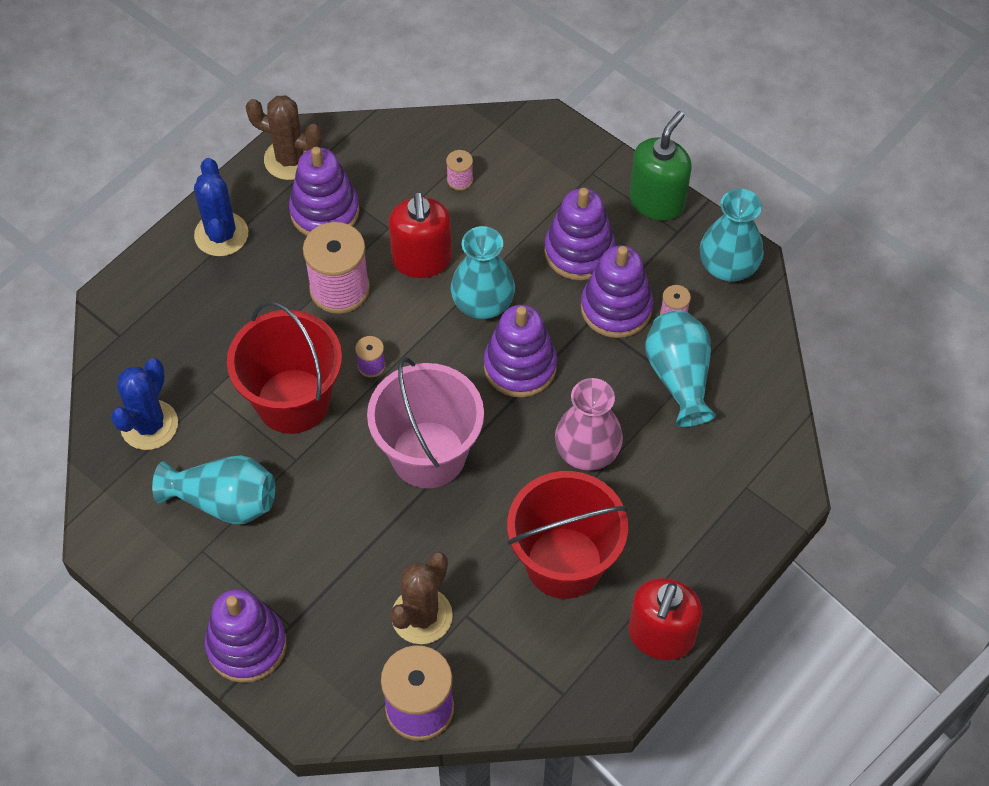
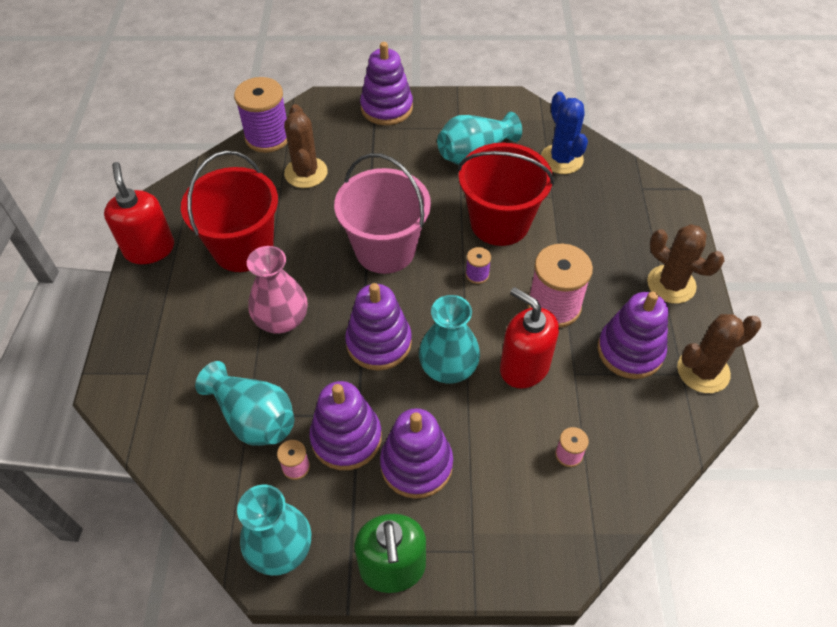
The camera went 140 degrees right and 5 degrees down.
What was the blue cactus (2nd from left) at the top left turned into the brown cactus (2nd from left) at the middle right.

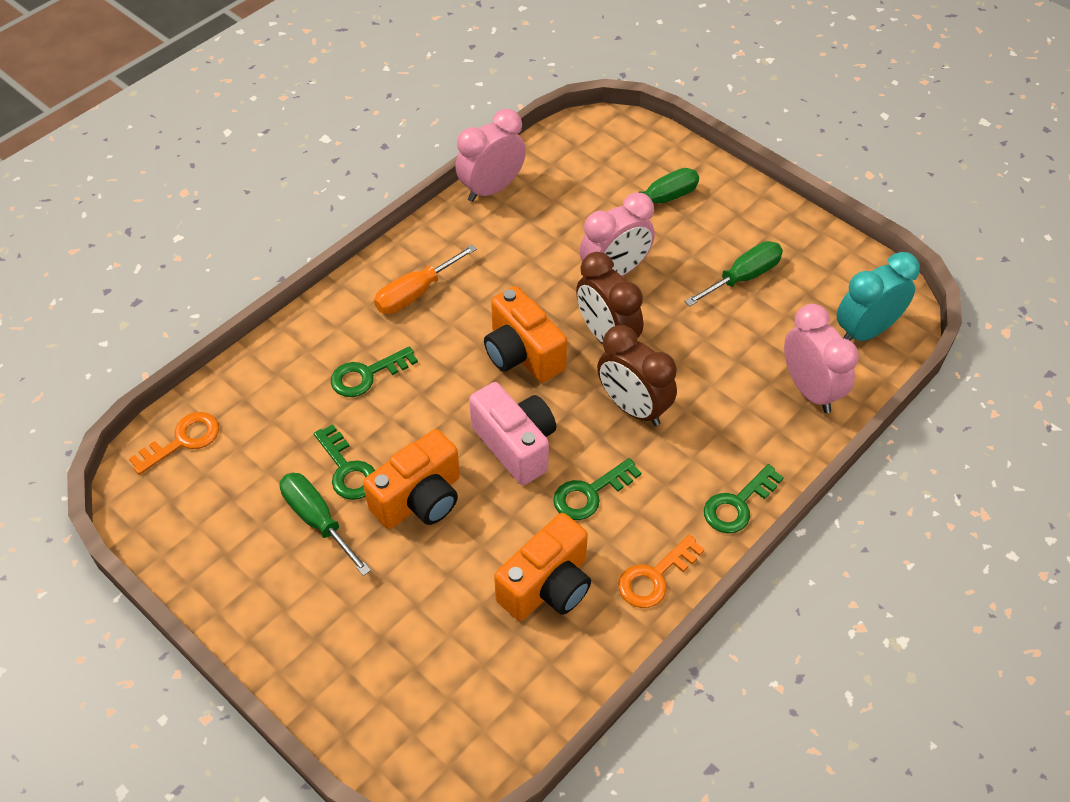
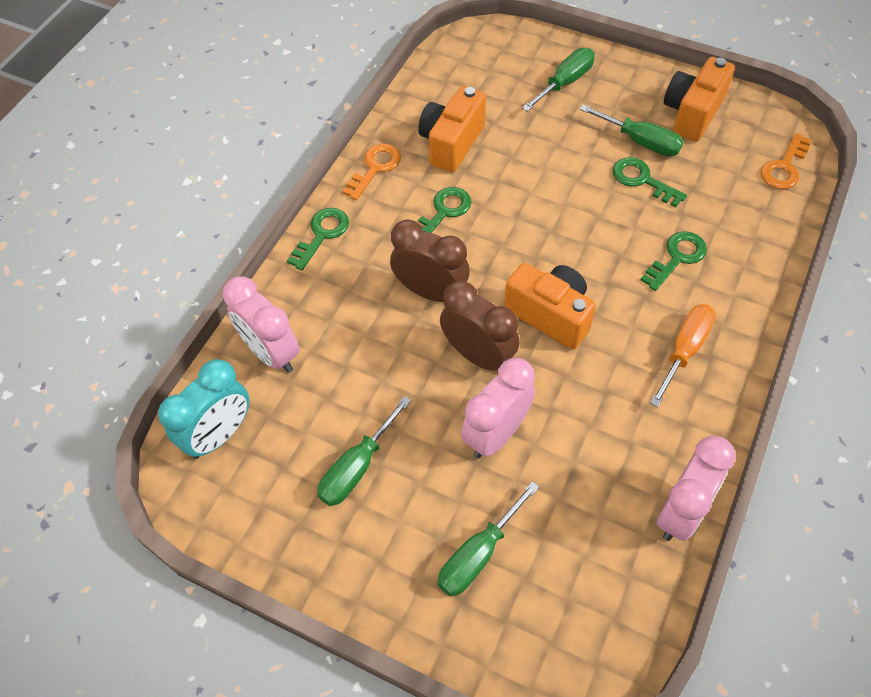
The camera went 165 degrees right and 5 degrees up.
The second view lost the pink camera at the centre.
The orange camera (1st from left in the first image) ended up elsewhere, having gone from the centre to the top right.
The second view gained the green screwdriver (3rd from left) at the top centre.

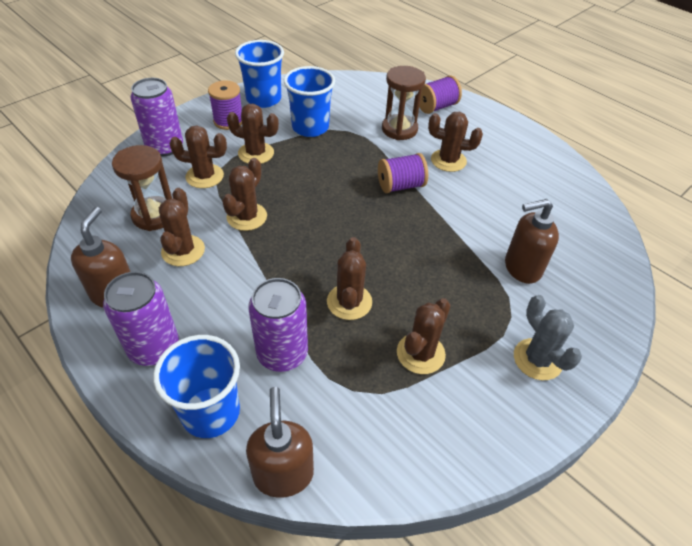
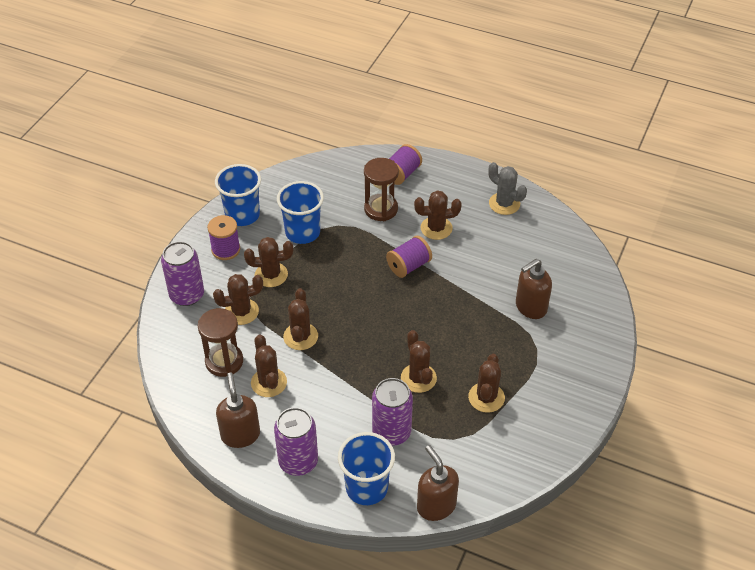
The camera went 20 degrees left and 0 degrees up.
The grey cactus ended up elsewhere, having gone from the middle right to the top right.

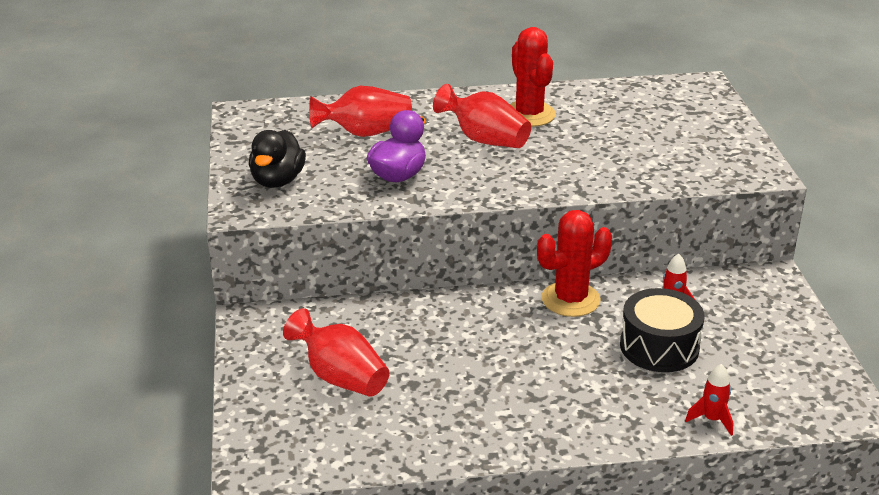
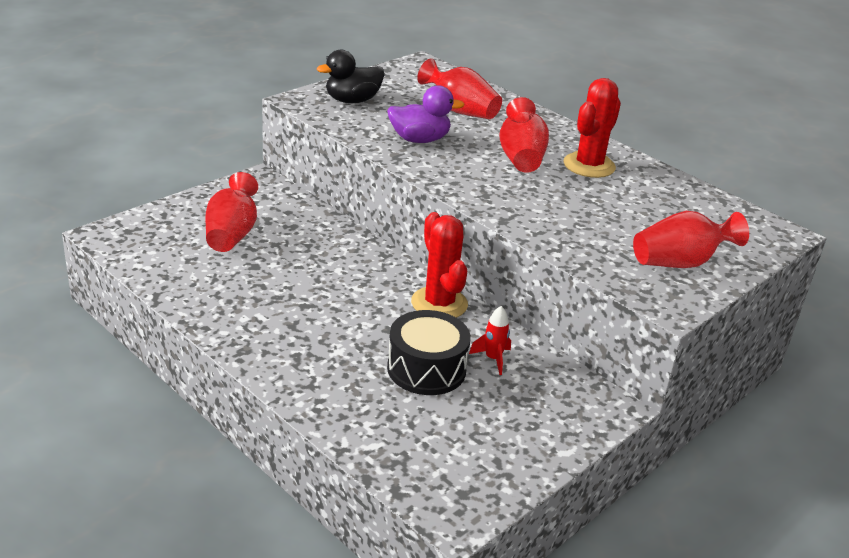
The camera went 50 degrees right and 0 degrees up.
The red cactus (2nd from left in the first image) at the centre ended up facing another way, 45 degrees clockwise from before.
The second view lost the red rocket (2nd from left) at the bottom right.
The second view gained the red vase (4th from left) at the middle right.

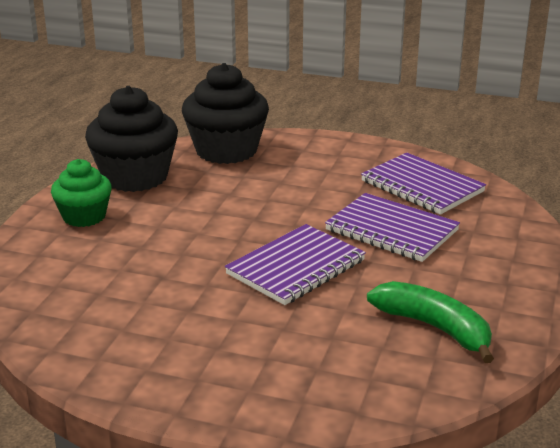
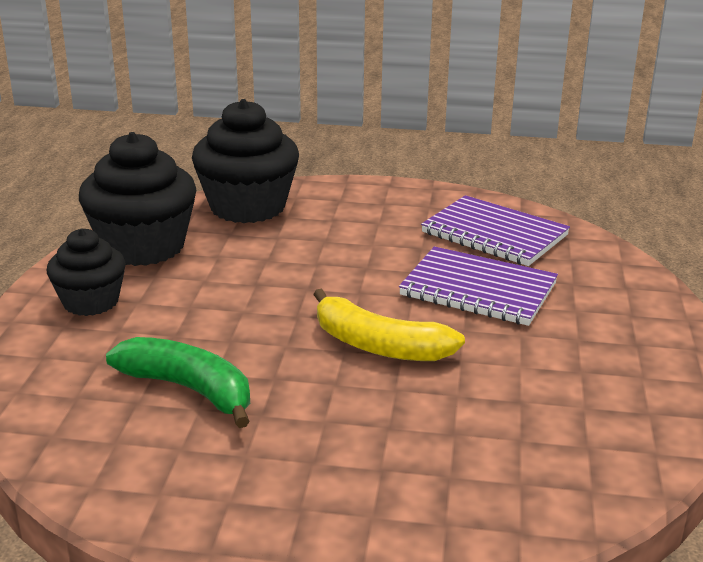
The camera went 10 degrees left and 0 degrees up.
What was the green cupcake at the middle left turned into the black cupcake (1st from left) at the middle left.
Where the purple notebook (1st from left) stood at the centre, the yellow banana came to stand at the centre.
The green banana ended up elsewhere, having gone from the bottom right to the bottom left.

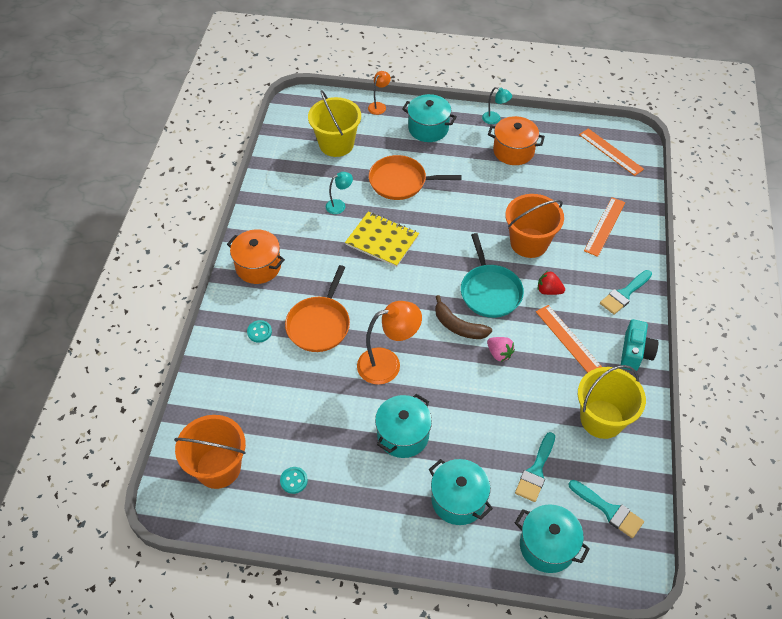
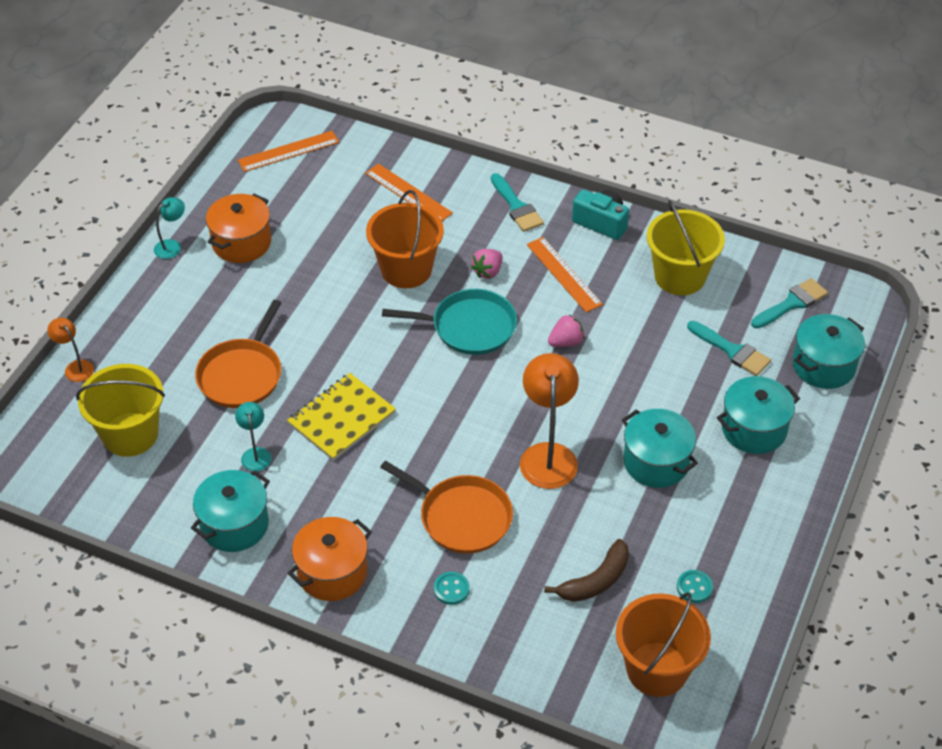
The camera went 75 degrees left and 5 degrees down.
The turquoise pot (2nd from left in the first image) ended up elsewhere, having gone from the top centre to the bottom left.
What was the red strawberry at the middle right turned into the pink strawberry (1st from left) at the centre.
The brown banana ended up elsewhere, having gone from the centre to the bottom centre.
The orange ruler (1st from left in the first image) at the middle right ended up facing another way, 75 degrees clockwise from before.

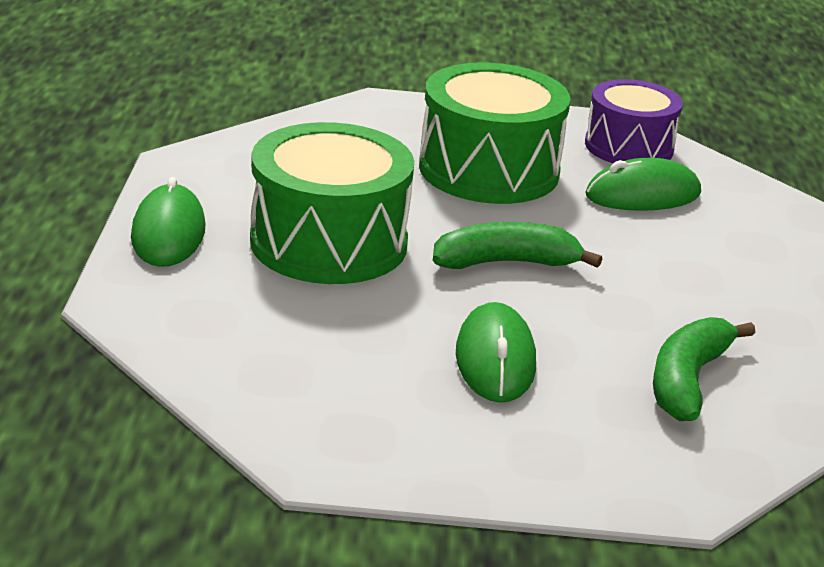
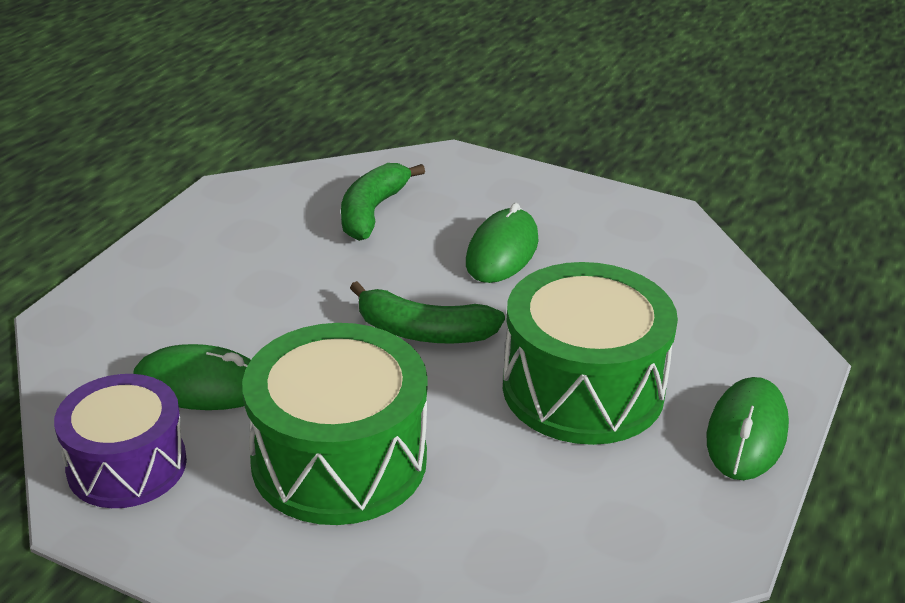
The camera went 155 degrees left and 5 degrees up.
The green banana (2nd from left in the first image) at the middle right ended up facing another way, 150 degrees clockwise from before.

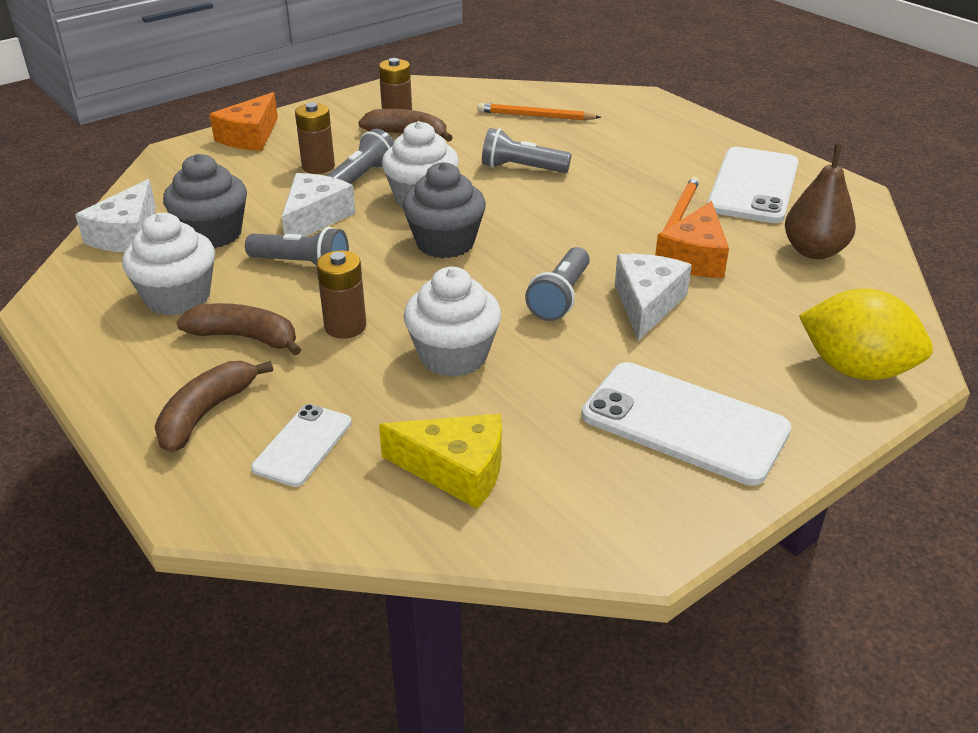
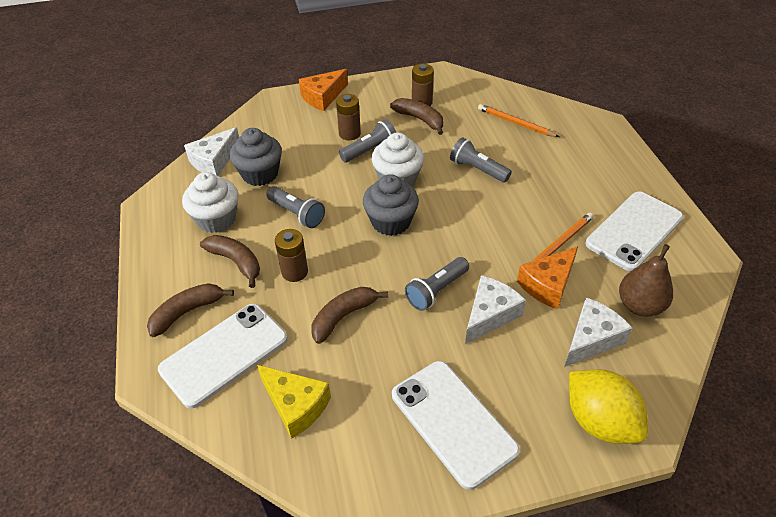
The camera went 25 degrees right and 10 degrees up.
The white cheese (2nd from left in the first image) ended up elsewhere, having gone from the top left to the middle right.
Where the white cupcake (3rd from left) stood at the centre, the brown banana (3rd from left) came to stand at the centre.
The size of the white phone (1st from left) at the middle left changed by a factor of 1.82.

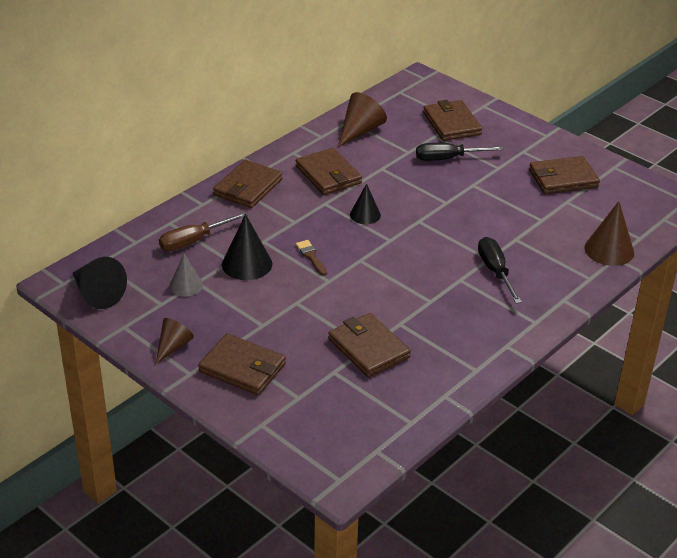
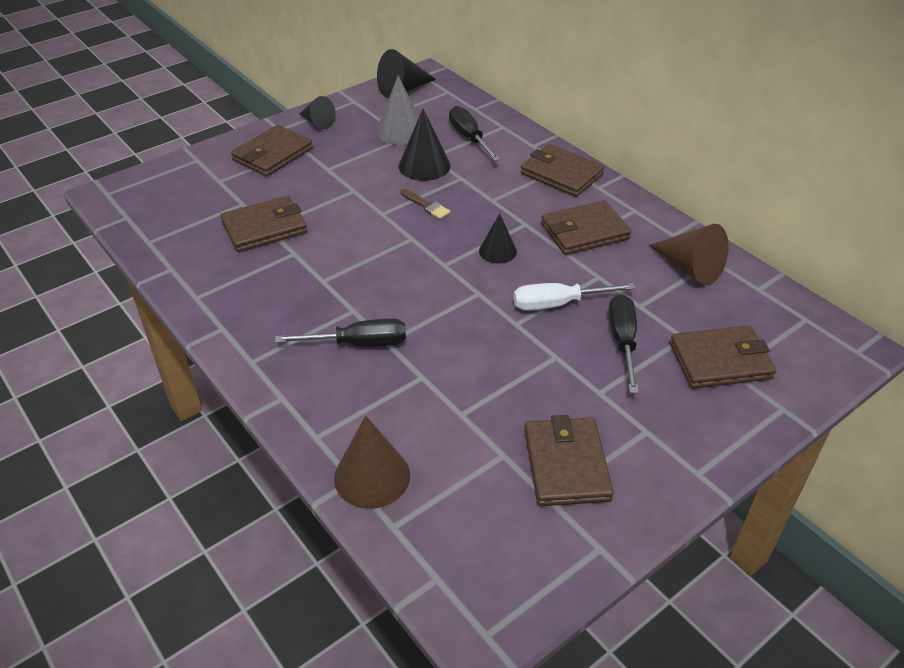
The camera went 100 degrees right and 5 degrees up.
What was the brown screwdriver at the middle left turned into the black screwdriver (2nd from left) at the top centre.
The brown brush at the centre ended up facing another way, 60 degrees clockwise from before.
The size of the grey cone at the middle left changed by a factor of 1.55.
What was the brown cone (1st from left) at the middle left turned into the black cone (1st from left) at the top centre.
The second view gained the white screwdriver at the centre.

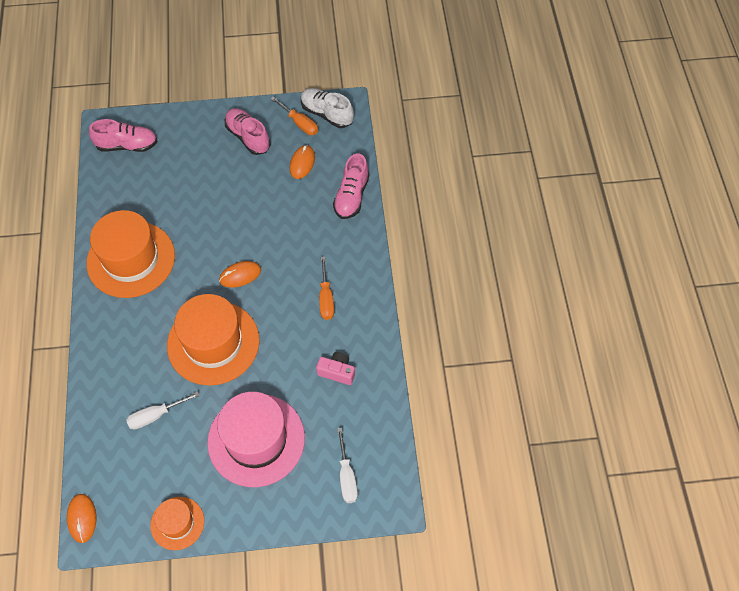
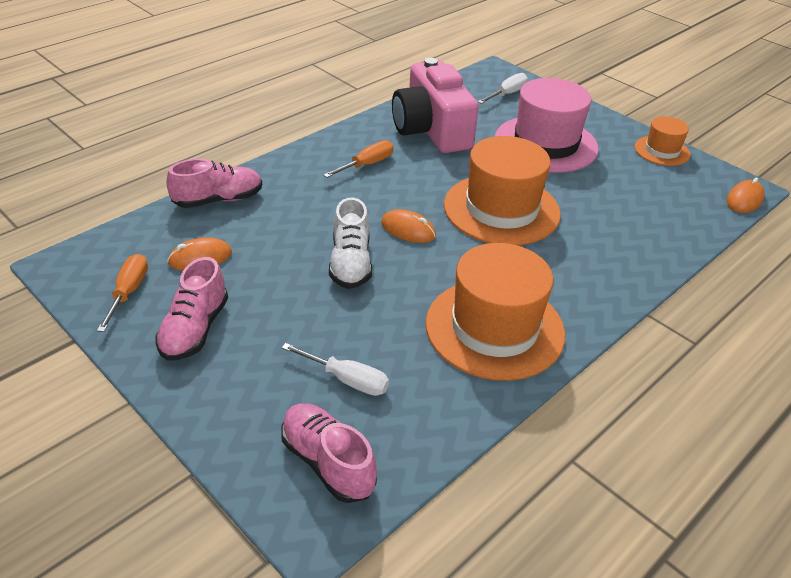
The camera went 130 degrees left and 20 degrees down.
The white shoe ended up elsewhere, having gone from the top centre to the centre.
The size of the pink camera at the centre changed by a factor of 2.37.
The white screwdriver (1st from left) ended up elsewhere, having gone from the bottom left to the centre.

